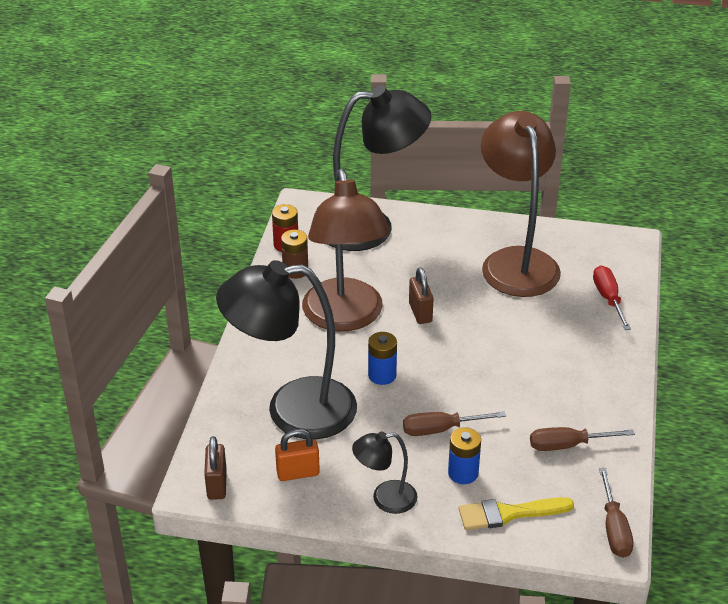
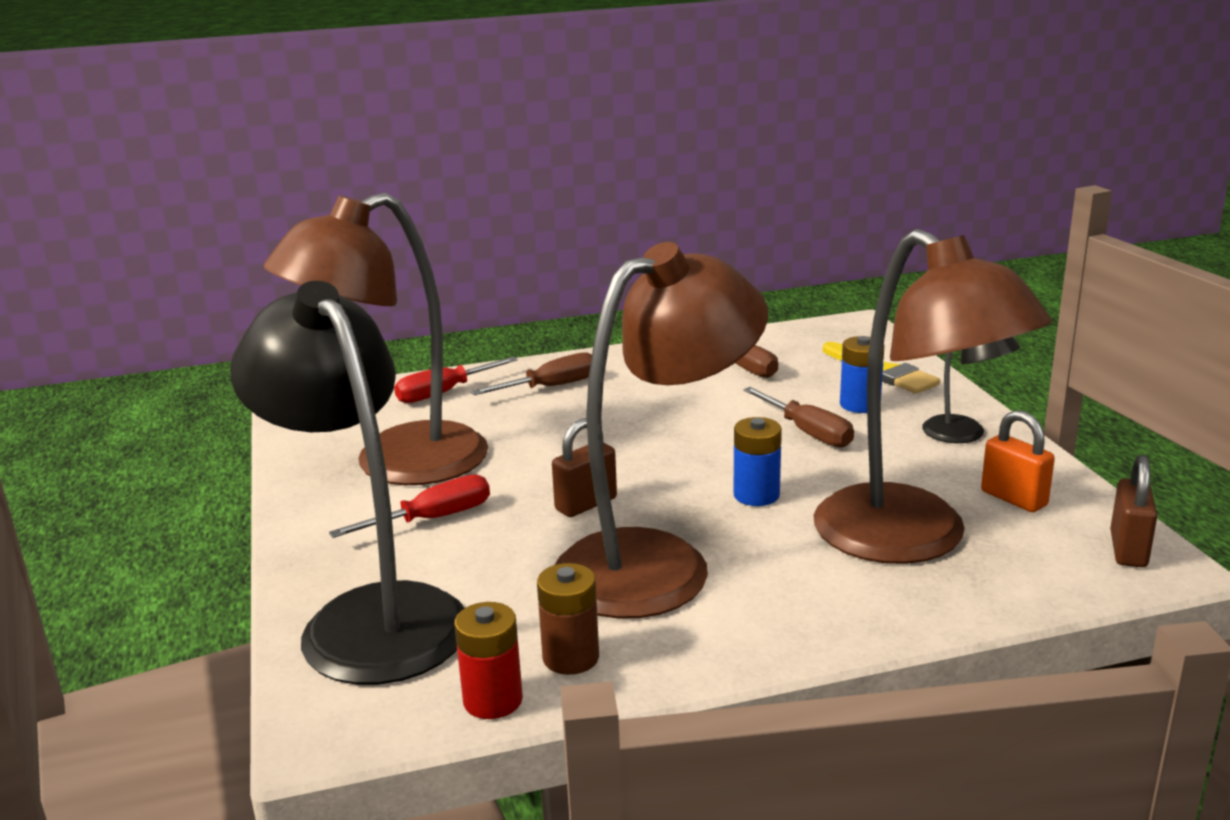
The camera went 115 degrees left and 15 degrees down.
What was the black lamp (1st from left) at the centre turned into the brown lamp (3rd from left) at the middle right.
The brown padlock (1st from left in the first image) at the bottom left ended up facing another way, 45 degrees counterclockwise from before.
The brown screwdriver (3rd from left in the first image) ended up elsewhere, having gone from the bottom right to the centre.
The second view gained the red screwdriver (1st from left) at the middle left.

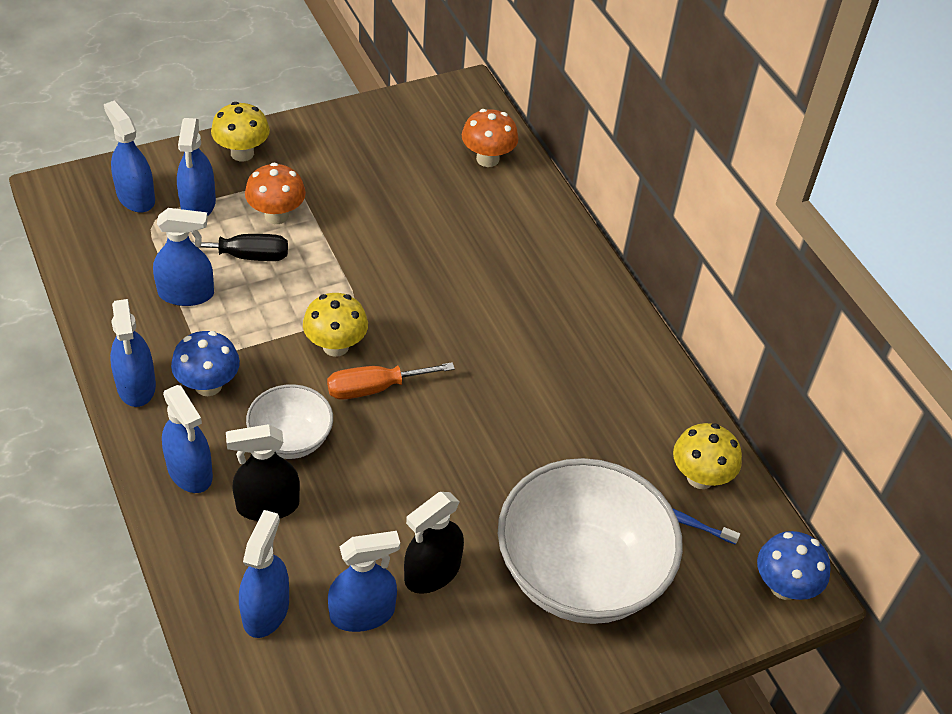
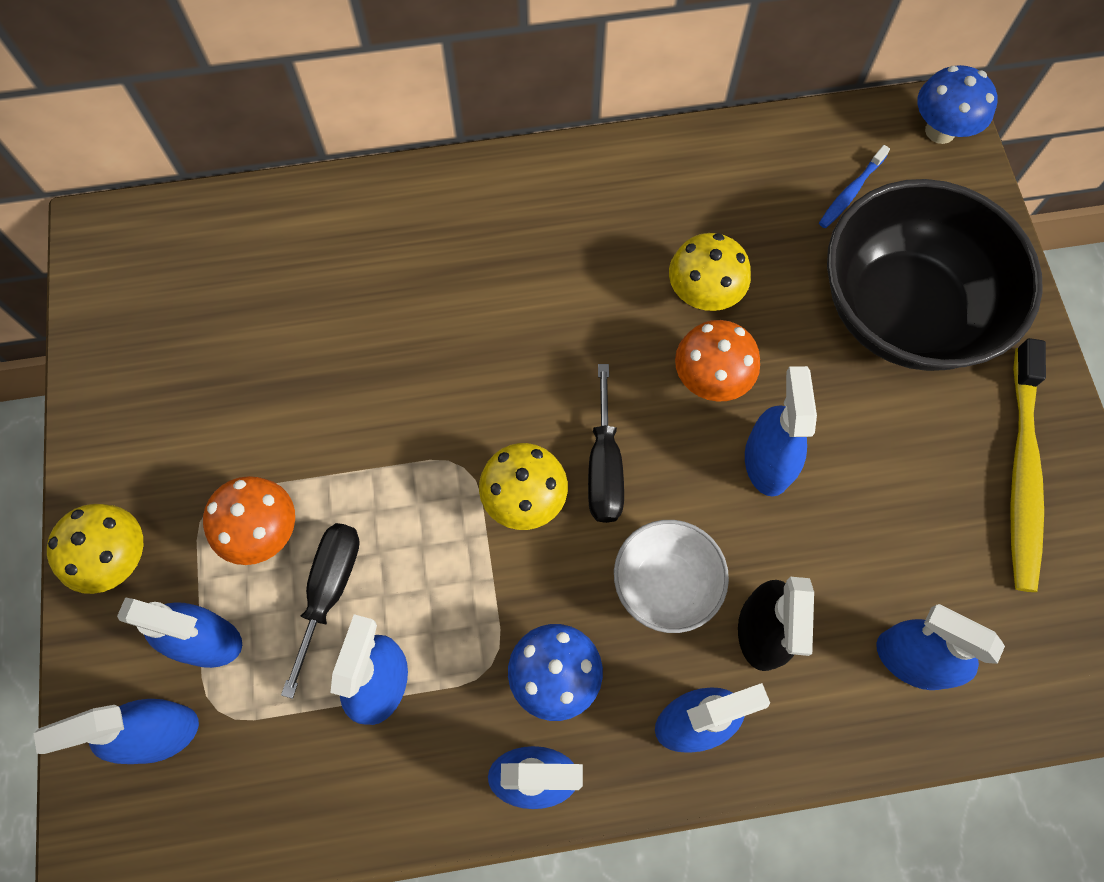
The camera went 70 degrees left and 20 degrees up.
The orange mushroom (2nd from left) ended up elsewhere, having gone from the top centre to the centre.
What was the orange screwdriver at the centre turned into the black screwdriver (2nd from left) at the centre.
The yellow mushroom (3rd from left) ended up elsewhere, having gone from the middle right to the top centre.
What was the white bowl (2nd from left) at the bottom centre turned into the black bowl at the top right.
The second view lost the black spray bottle (2nd from left) at the bottom centre.
The blue spray bottle (7th from left in the first image) ended up elsewhere, having gone from the bottom centre to the middle right.
The second view gained the yellow toothbrush at the middle right.

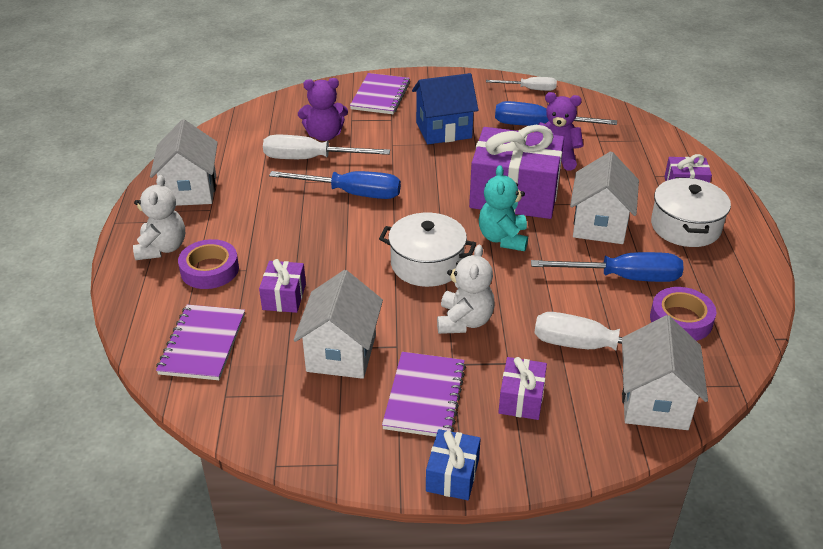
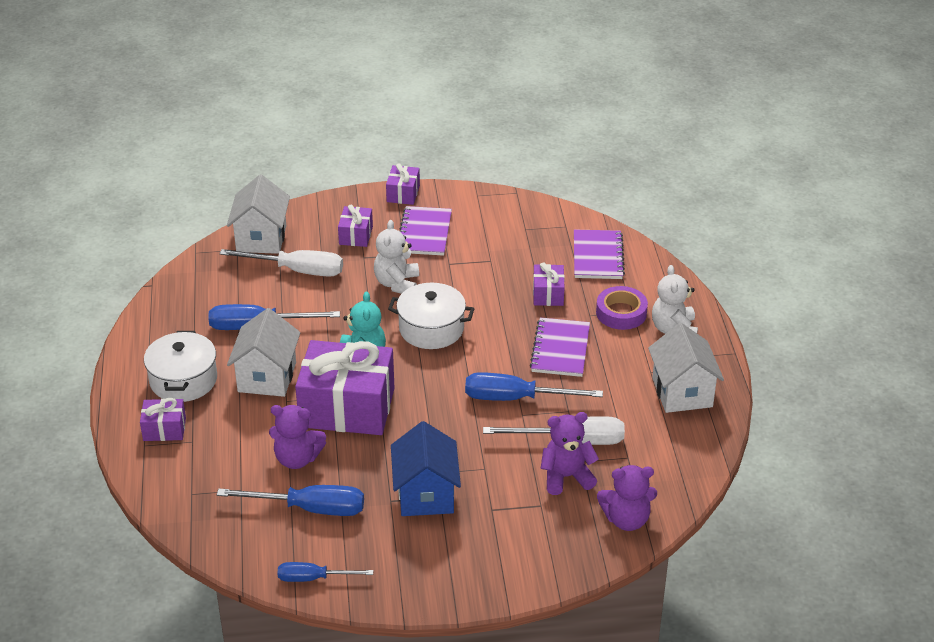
The camera went 175 degrees right and 0 degrees up.
The purple notebook (2nd from left) ended up elsewhere, having gone from the top centre to the centre.
The blue house at the top centre ended up facing another way, 75 degrees counterclockwise from before.
What was the white screwdriver (2nd from left) at the top centre turned into the blue screwdriver (3rd from left) at the bottom centre.
The second view lost the white house (2nd from left) at the centre.
The second view lost the purple tape (2nd from left) at the middle right.
What was the blue gift at the bottom centre turned into the purple gift (4th from left) at the top centre.
The second view gained the purple teddy bear (3rd from left) at the bottom right.

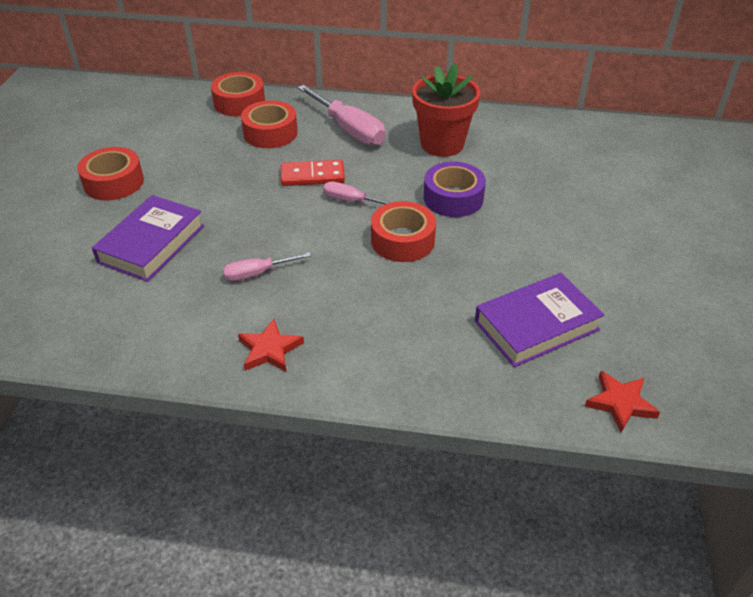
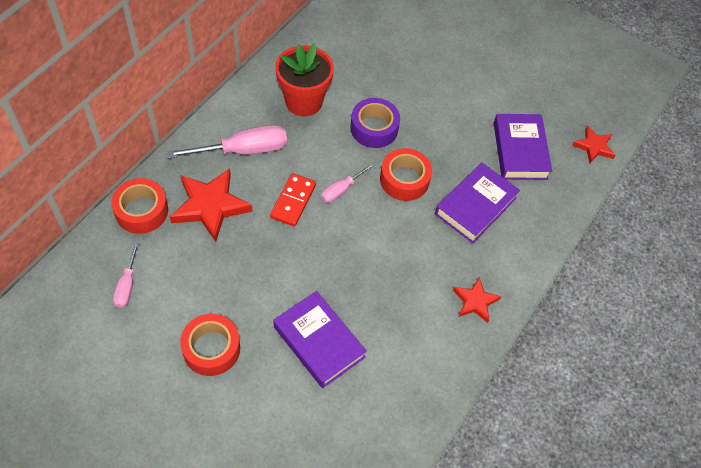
The camera went 70 degrees left and 15 degrees up.
Where the red tape (3rd from left) stood at the top centre, the red star (1st from left) came to stand at the middle left.
The pink screwdriver (1st from left) ended up elsewhere, having gone from the centre to the middle left.
The second view gained the purple book (2nd from left) at the middle right.

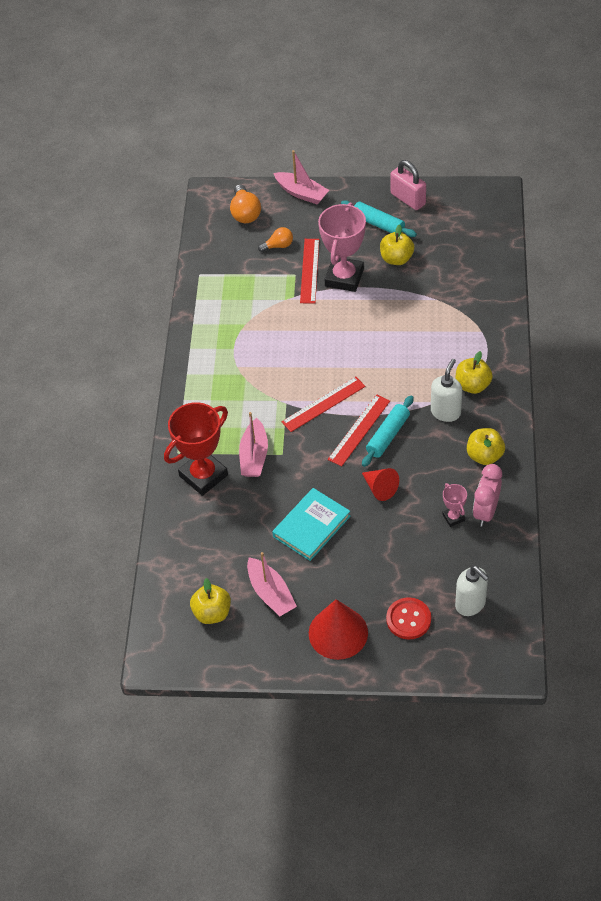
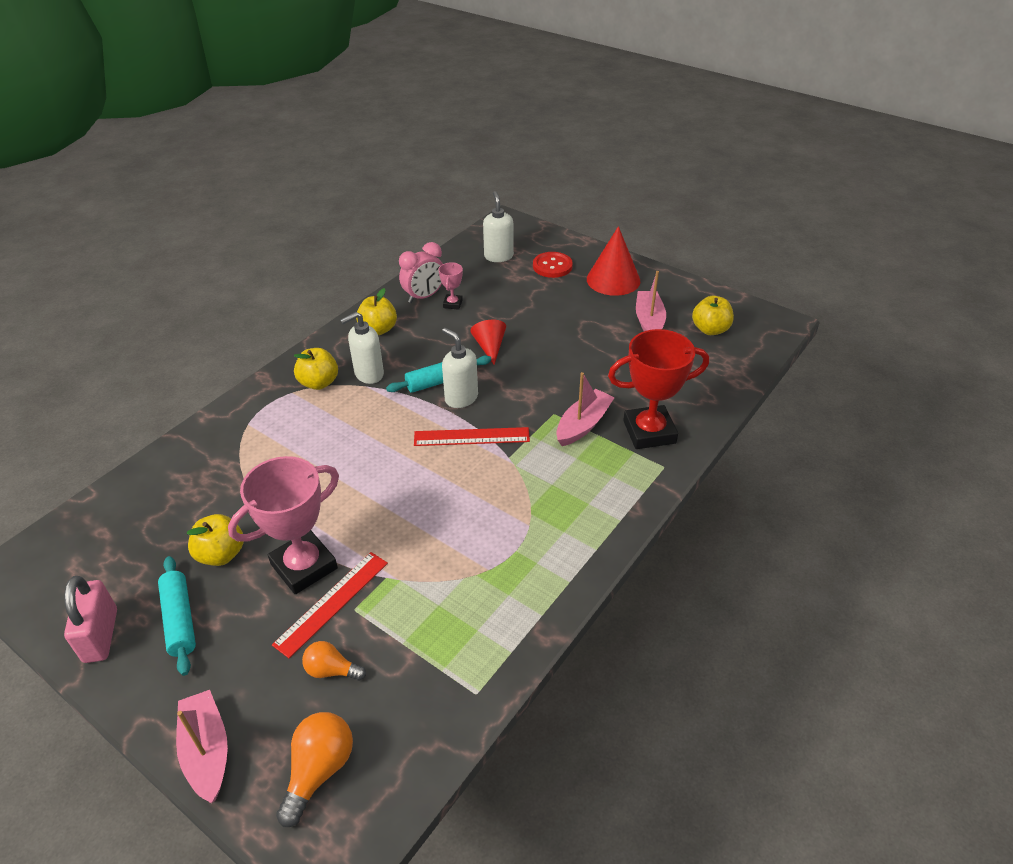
The camera went 150 degrees left and 10 degrees down.
Where the red ruler (3rd from left) stood at the centre, the white soap dispenser (2nd from left) came to stand at the centre.
The second view lost the turquoise book at the centre.

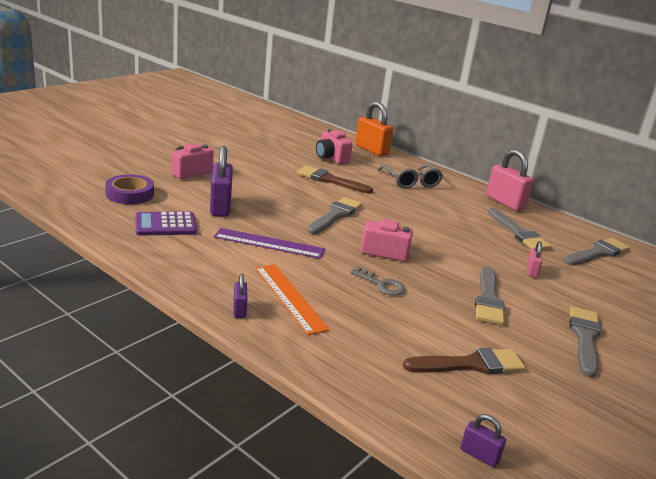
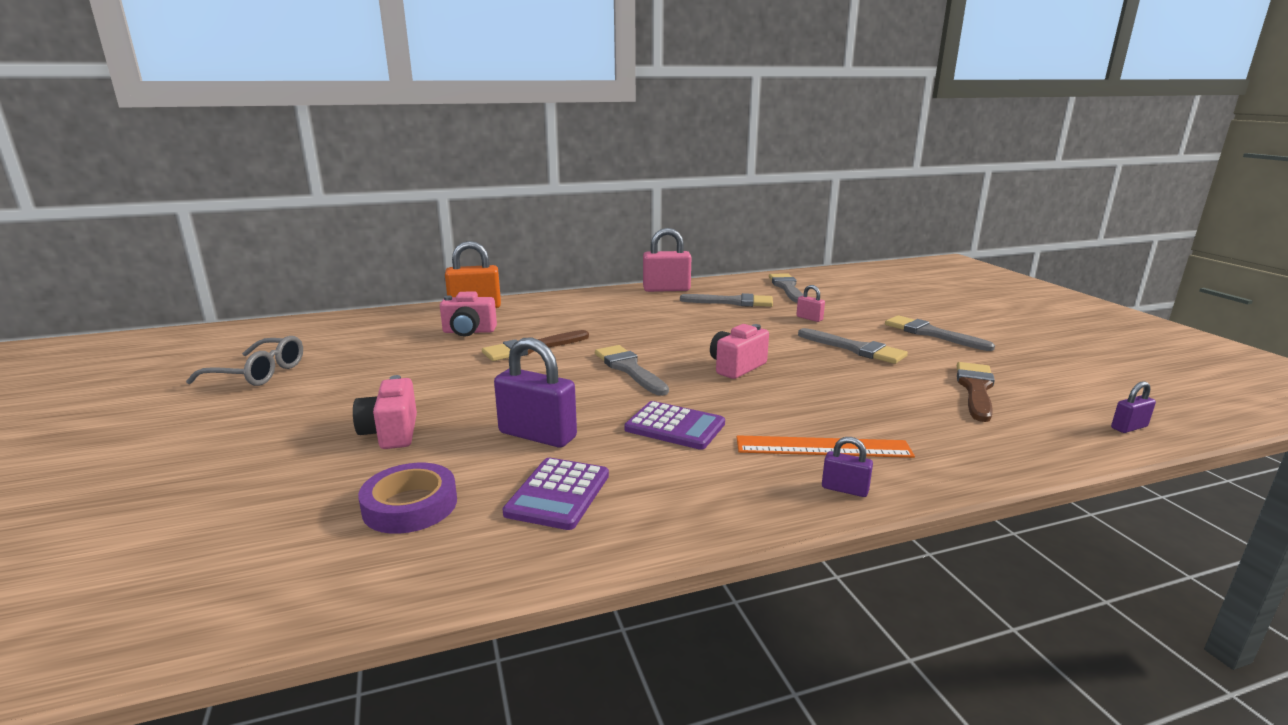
The camera went 55 degrees left and 5 degrees down.
The grey glasses ended up elsewhere, having gone from the centre to the middle left.
Where the purple ruler stood at the centre, the purple calculator (2nd from left) came to stand at the centre.
The second view lost the grey key at the centre.

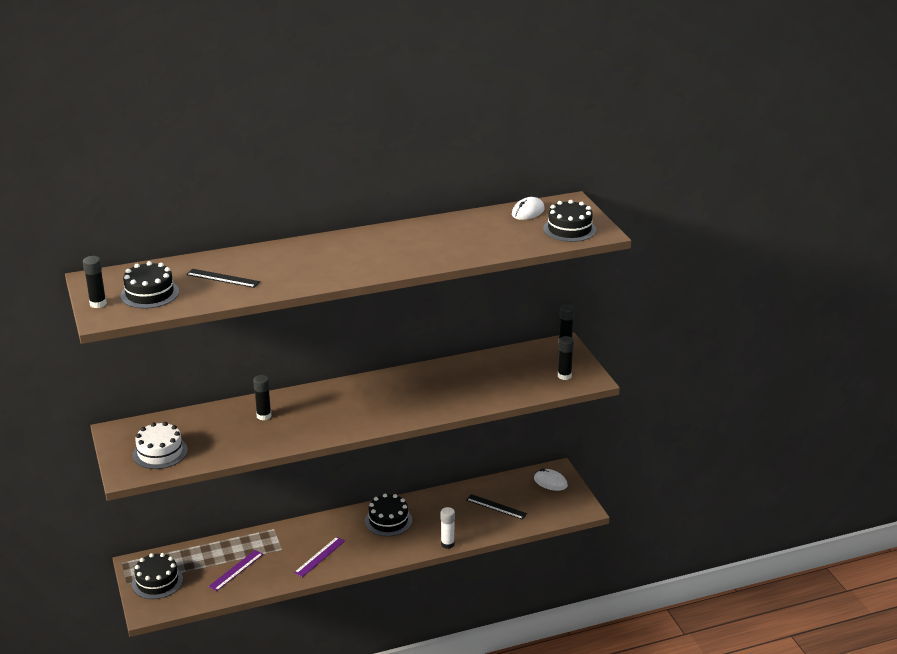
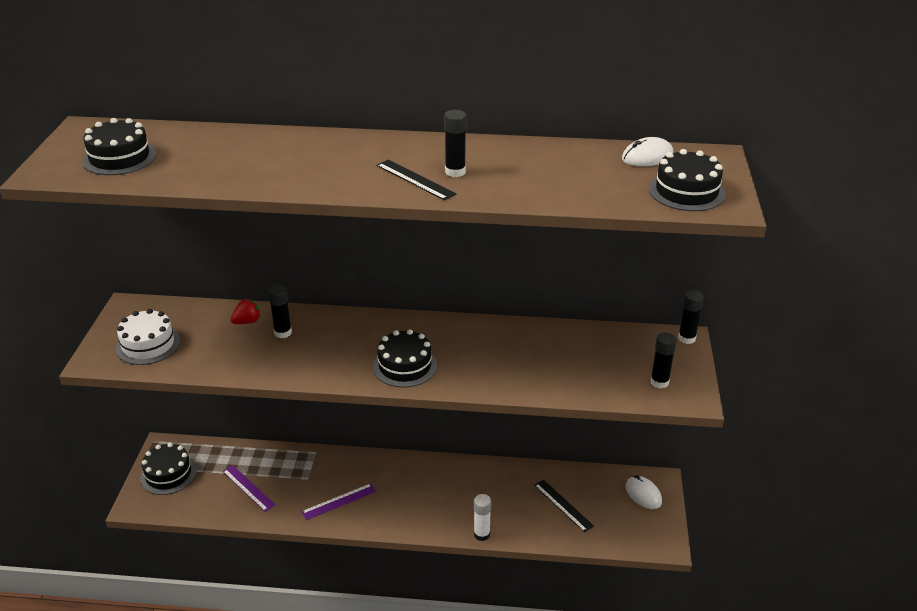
The camera went 25 degrees right and 5 degrees up.
The black glue stick (1st from left in the first image) ended up elsewhere, having gone from the middle left to the top centre.
The black ruler (1st from left) ended up elsewhere, having gone from the middle left to the top centre.
The black cake (3rd from left) ended up elsewhere, having gone from the bottom centre to the centre.
The purple ruler (1st from left) at the bottom left ended up facing another way, 75 degrees clockwise from before.
The second view gained the red strawberry at the middle left.

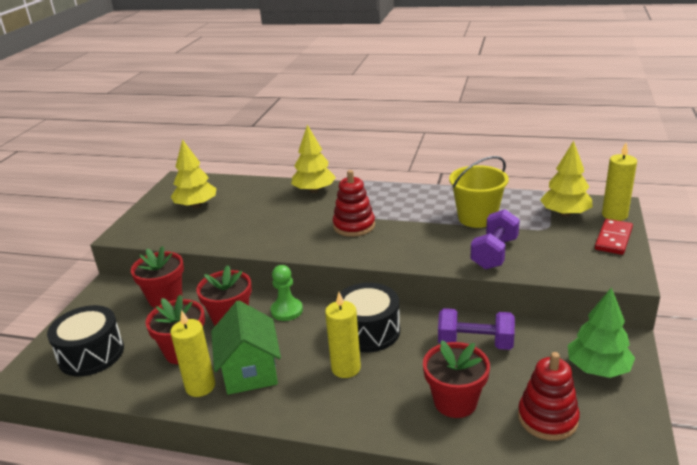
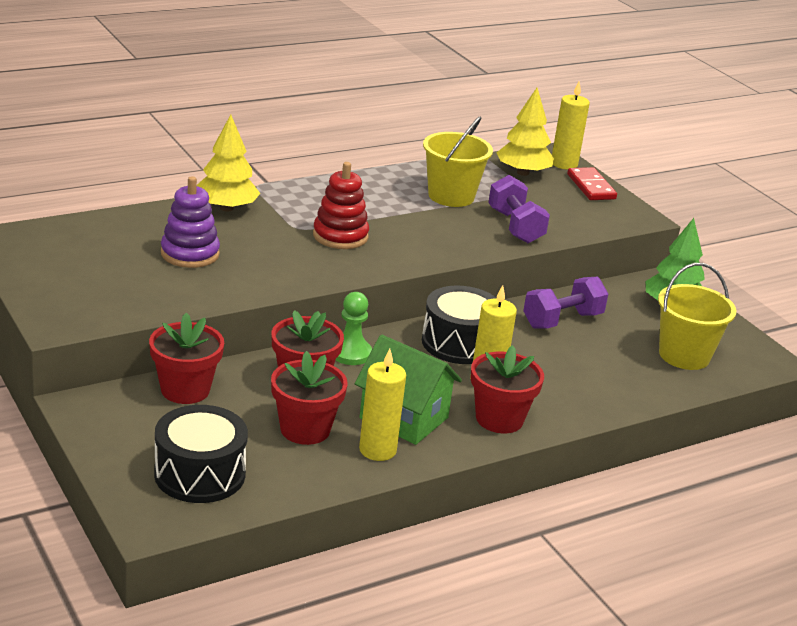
The camera went 50 degrees left and 0 degrees up.
The second view lost the yellow tree (1st from left) at the middle left.
The red flower pot (4th from left) ended up elsewhere, having gone from the bottom centre to the centre.
Where the red stacking toy (2nd from left) stood at the bottom right, the yellow bucket (2nd from left) came to stand at the middle right.
The second view gained the purple stacking toy at the middle left.

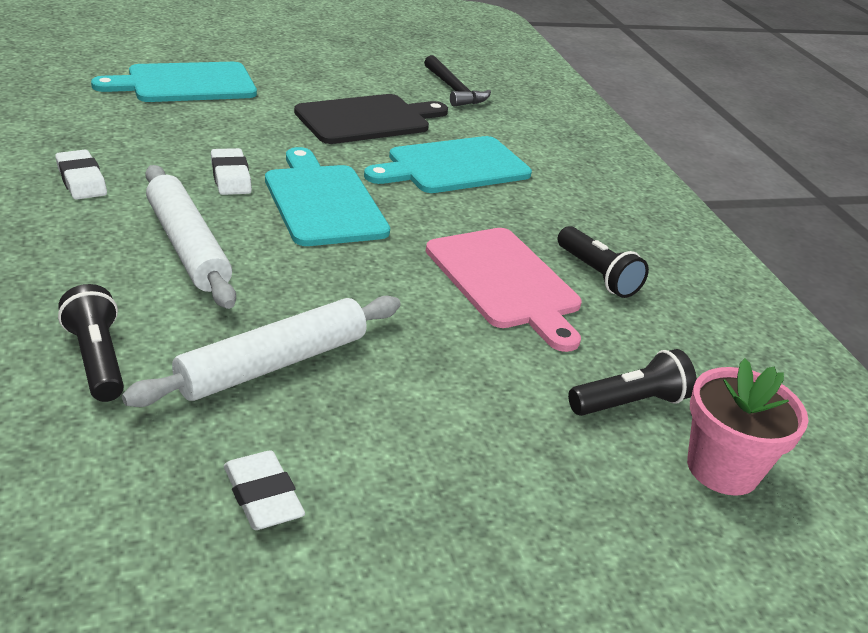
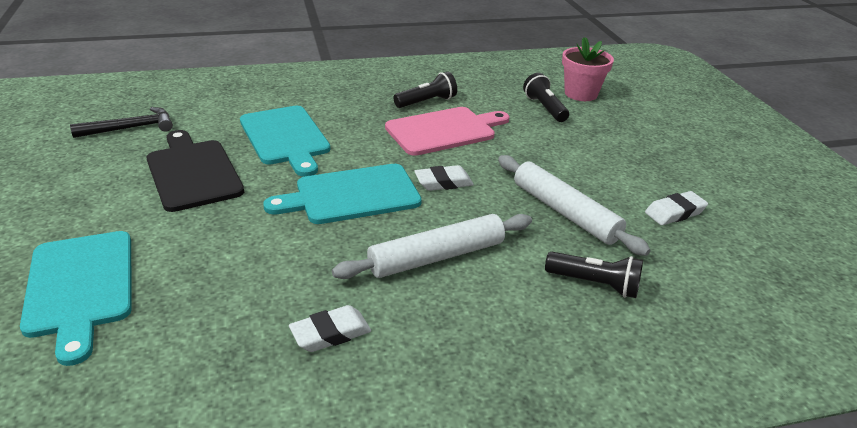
The camera went 85 degrees left and 0 degrees up.
The white eraser (2nd from left) ended up elsewhere, having gone from the top left to the centre.
The black flashlight (1st from left in the first image) at the middle left ended up facing another way, 135 degrees counterclockwise from before.

